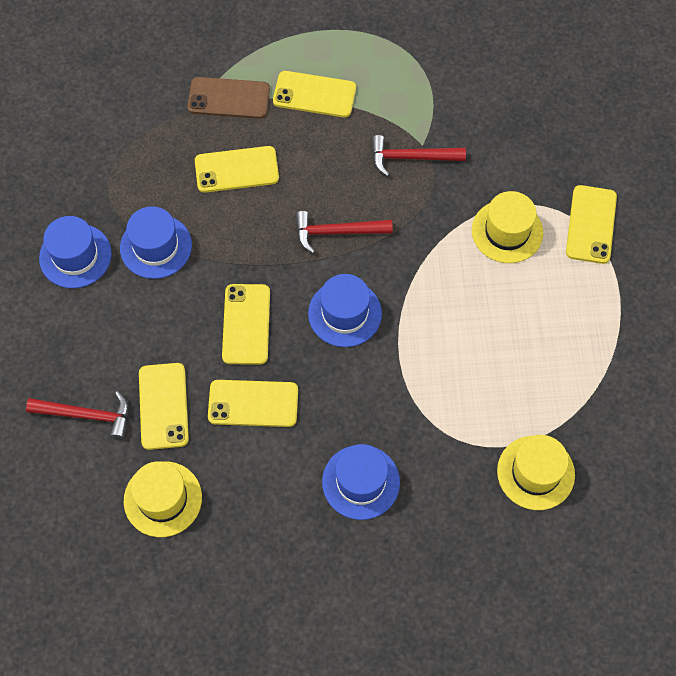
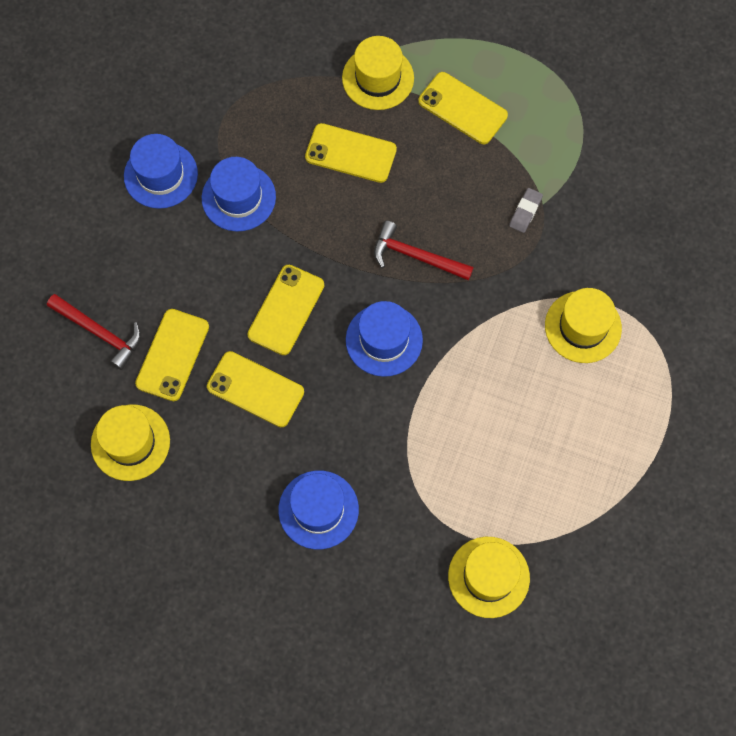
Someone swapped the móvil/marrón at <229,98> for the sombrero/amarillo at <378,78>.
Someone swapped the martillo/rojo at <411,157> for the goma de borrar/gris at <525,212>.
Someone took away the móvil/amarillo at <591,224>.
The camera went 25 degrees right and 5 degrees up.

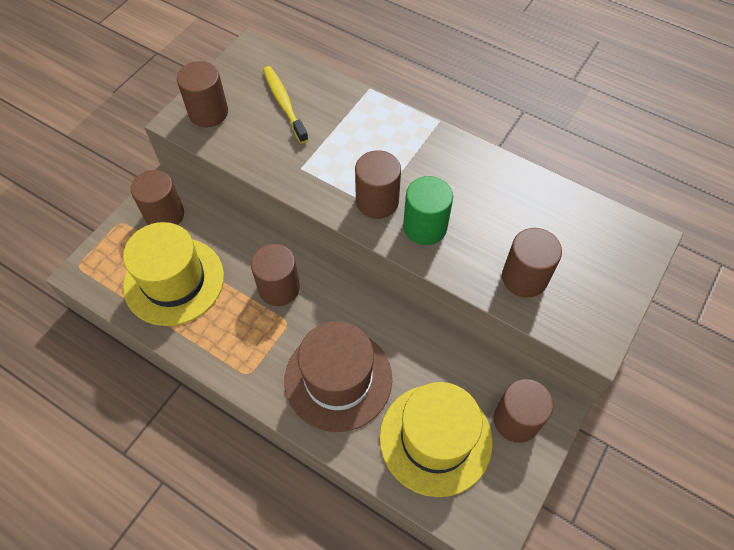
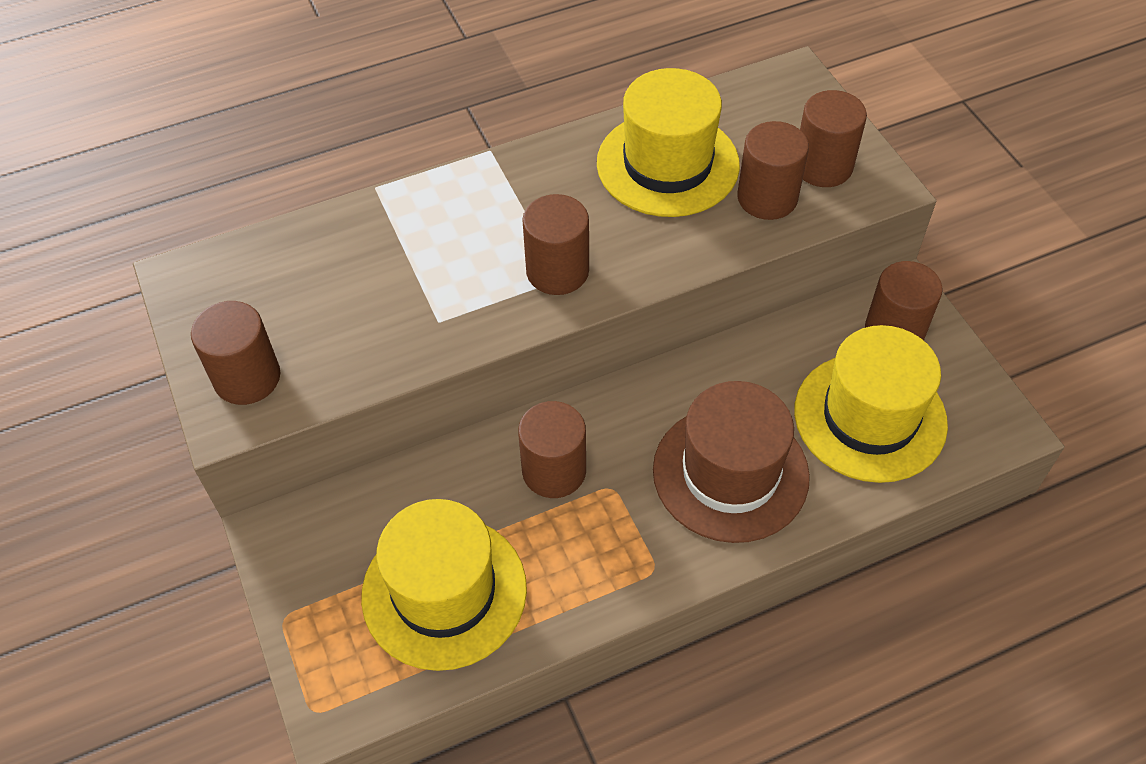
Someone took away the cepillo de dientes/amarillo at <284,103>.
Someone carried the cilindro/marrón from <165,215> to <823,166>.
Someone took away the cilindro/verde at <425,227>.
Someone put down the sombrero/amarillo at <667,164>.
The camera went 55 degrees left and 5 degrees down.

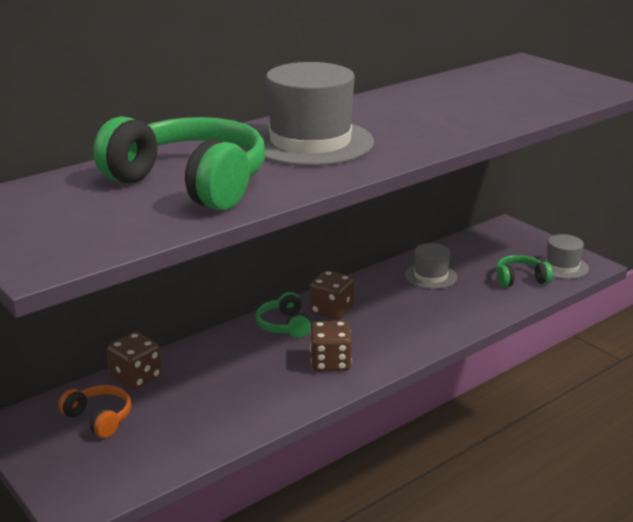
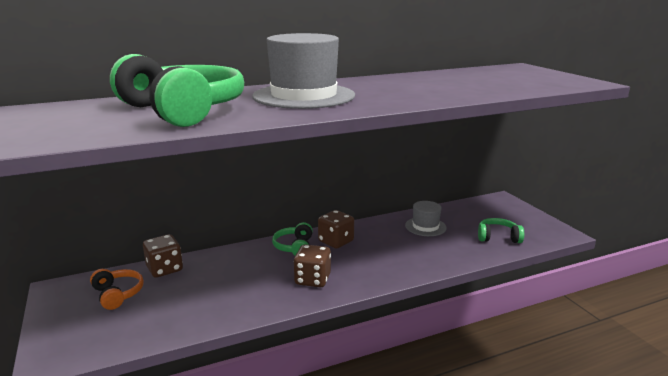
Someone took away the sombrero/gris at <562,267>.
The camera went 15 degrees right and 5 degrees down.

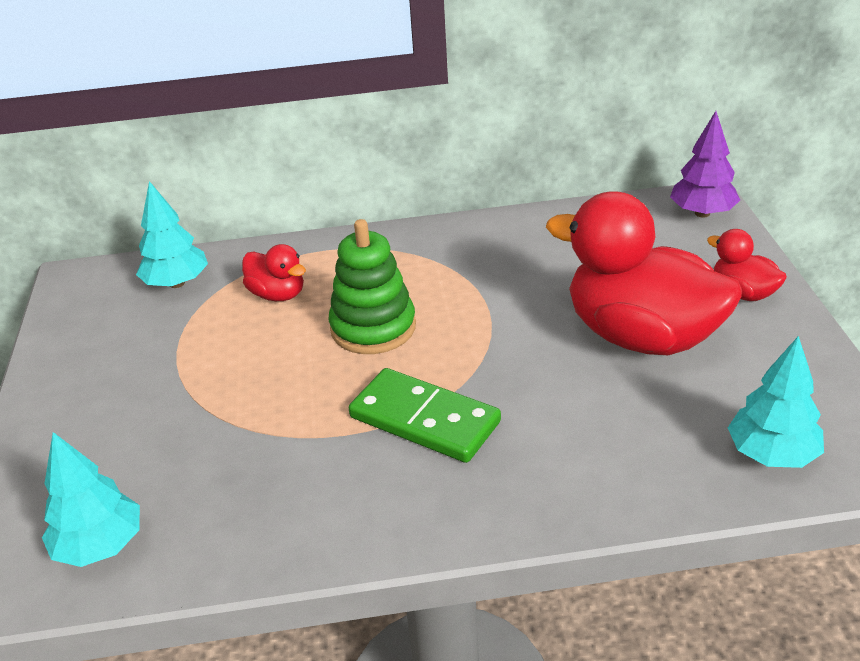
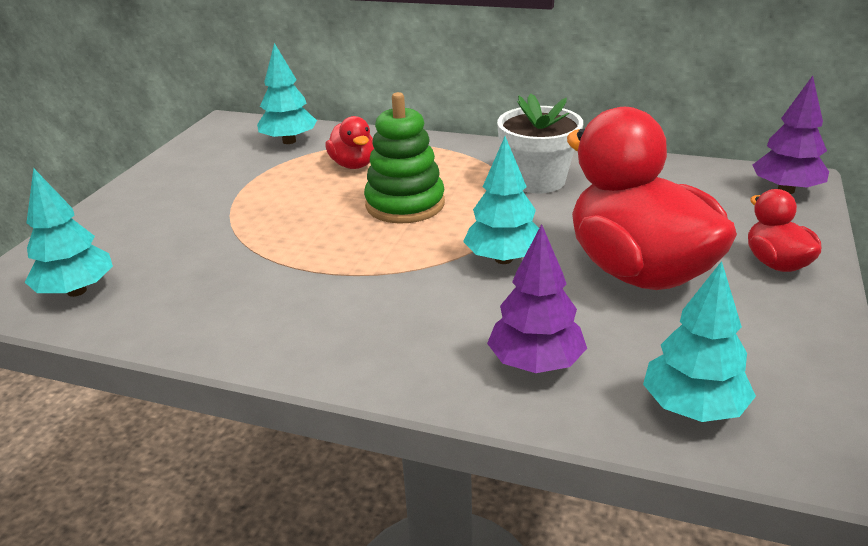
Someone took away the ficha de dominó/verde at <425,419>.
Someone put down the maceta/blanco at <537,180>.
Someone put down the árbol/turquesa at <503,259>.
Someone put down the árbol/morado at <536,363>.
The camera went 25 degrees right and 5 degrees down.

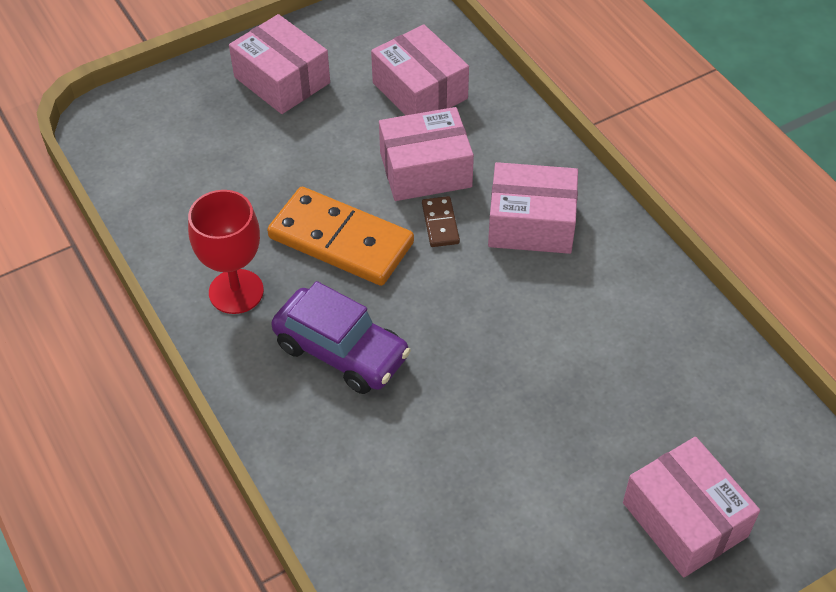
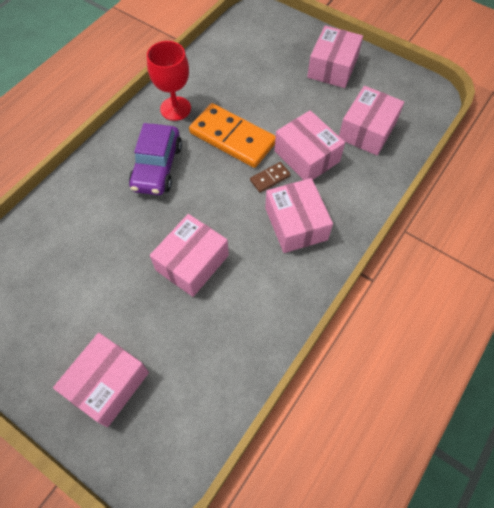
Someone rotated the ficha de dominó/naranja at <341,240> by 60 degrees counterclockwise.
Someone put down the caja/rosa at <192,262>.
The camera went 65 degrees right and 10 degrees up.

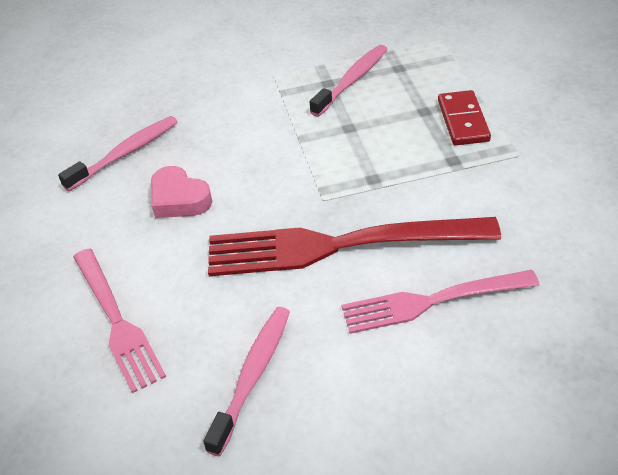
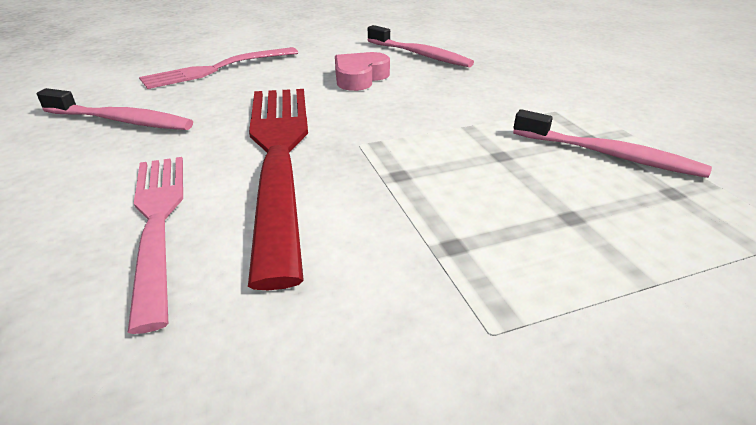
Someone took away the ficha de dominó/rojo at <463,121>.
The camera went 80 degrees right and 10 degrees down.

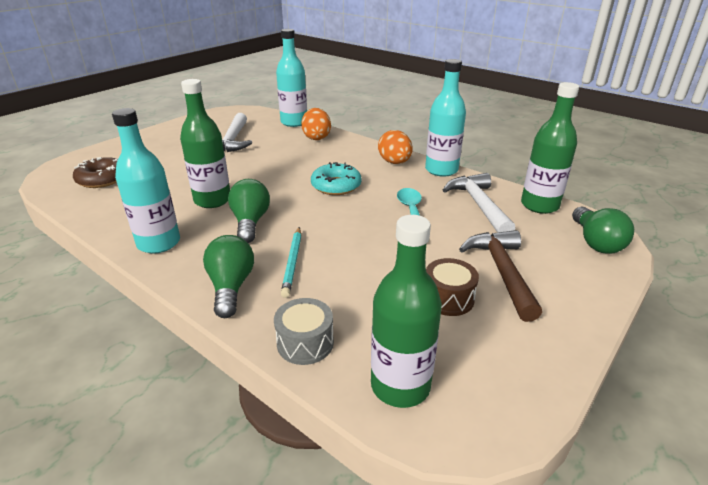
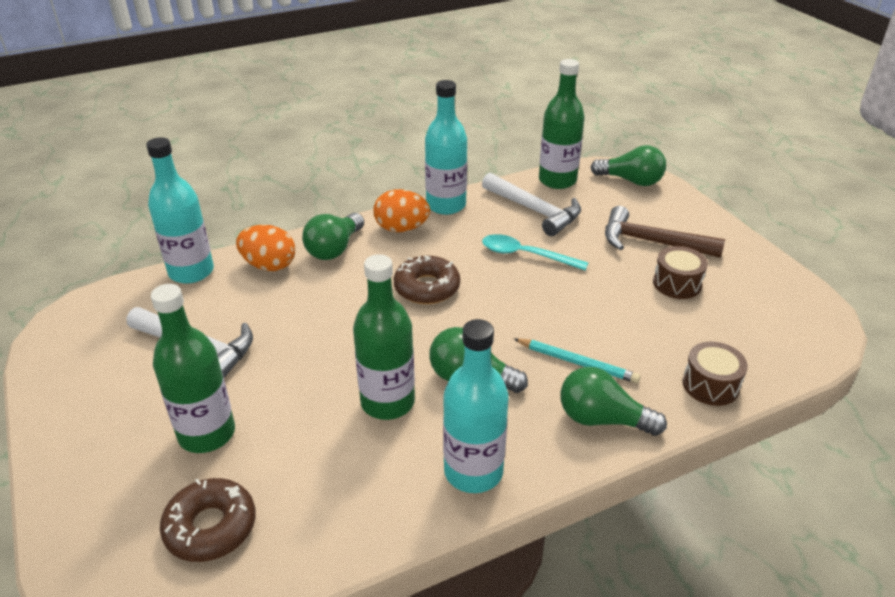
Someone repainted the rosquilla/turquesa at <336,186>, which became the rosquilla/marrón at <427,288>.
Someone rotated the martillo/blanco at <478,205> by 150 degrees counterclockwise.
Someone carried the botella/verde from <400,386> to <207,434>.
Someone repainted the tambor/gris at <305,343>, which became the tambor/marrón at <710,385>.
Someone put down the bombilla/verde at <334,249>.
The camera went 65 degrees left and 5 degrees up.

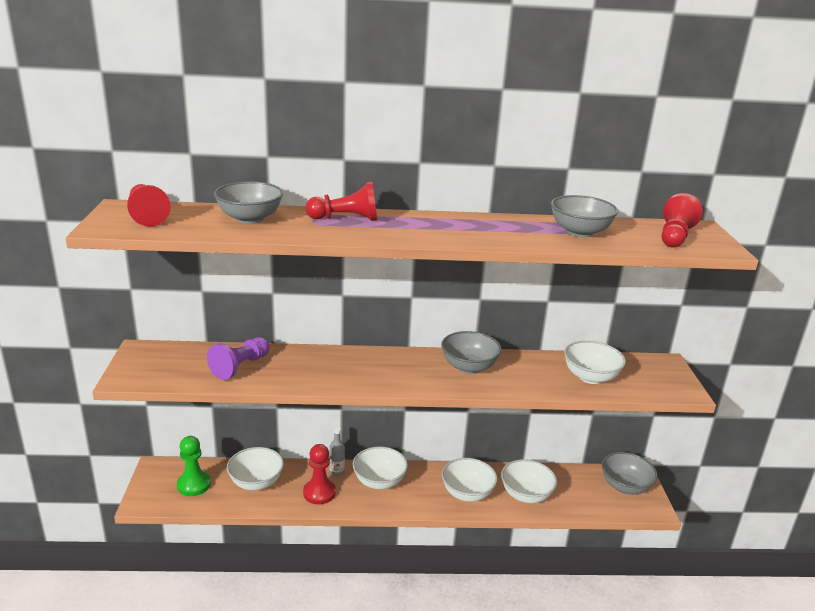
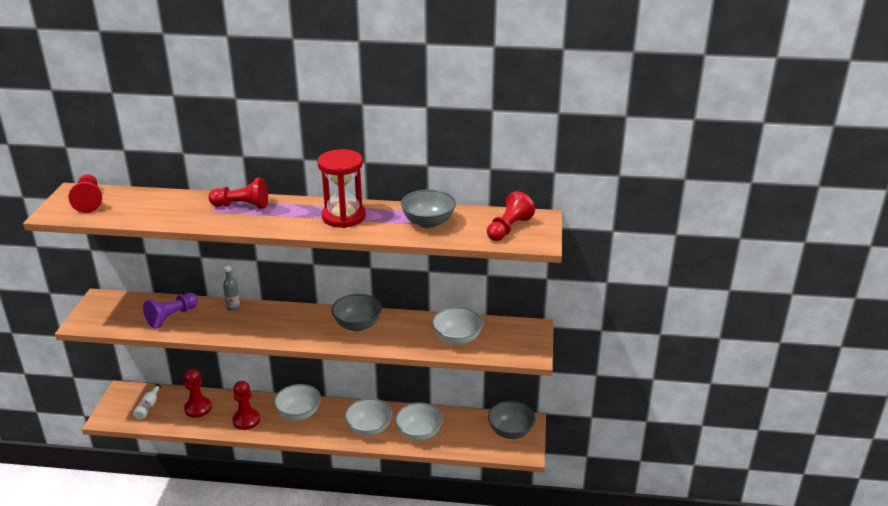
Someone took away the cuenco/gris at <250,219>.
Someone carried the botella/gris from <336,471> to <233,307>.
Someone swapped the peón/verde at <194,485> for the botella/blanco at <148,407>.
Someone swapped the cuenco/blanco at <256,482> for the peón/rojo at <198,408>.
Someone put down the reloj de arena/rojo at <343,217>.
The camera went 10 degrees right and 5 degrees up.

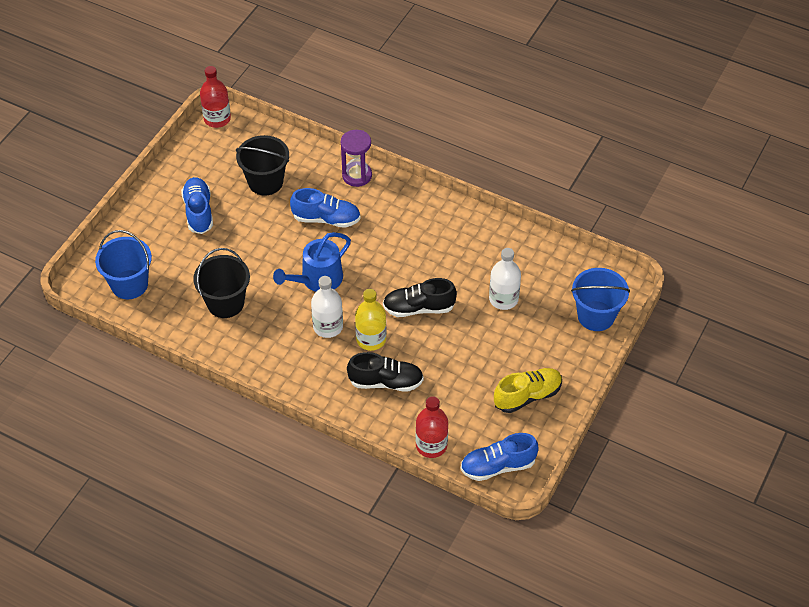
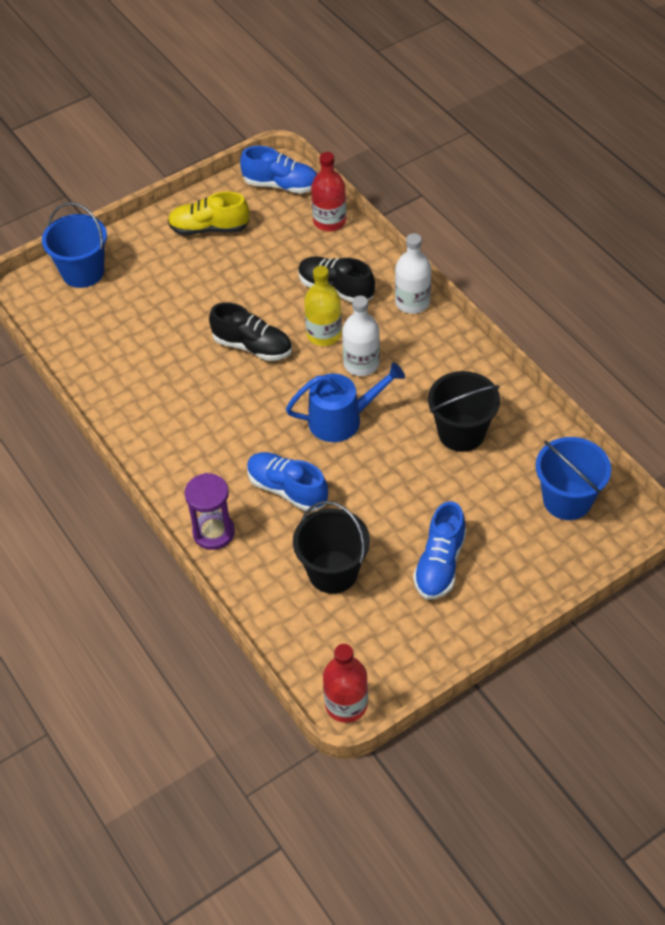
Someone carried the botella/blanco from <503,299> to <412,302>.
The camera went 150 degrees left and 0 degrees up.

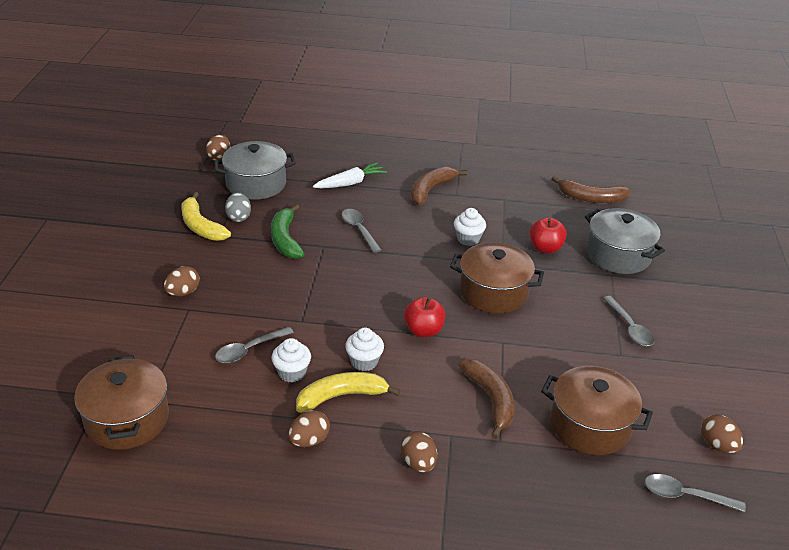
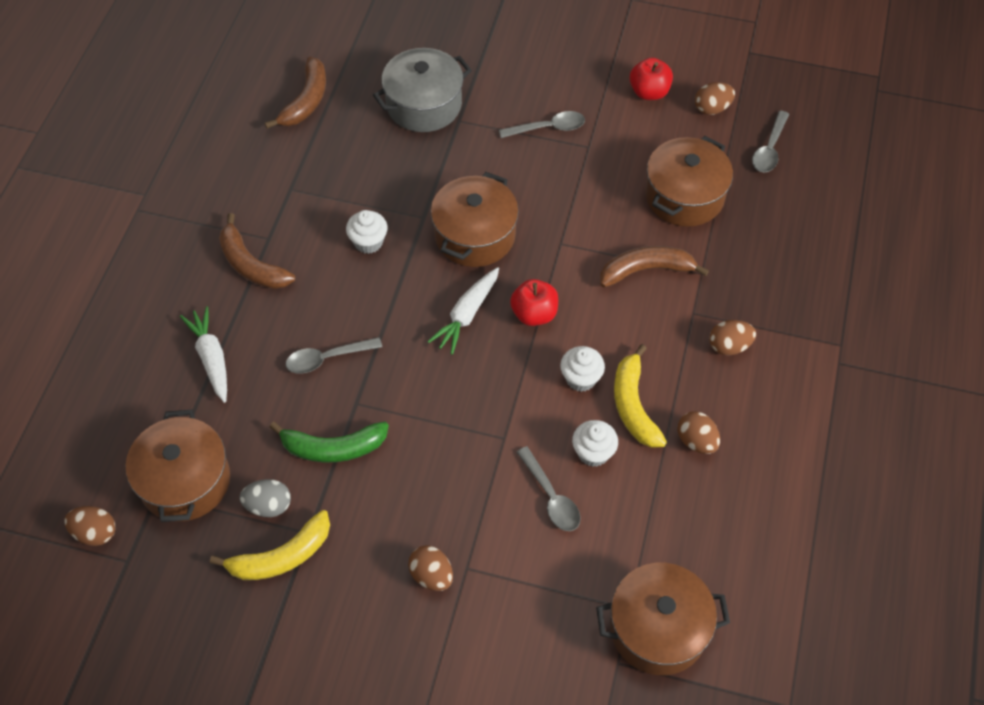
Someone repainted the olla/gris at <256,184>, which became the olla/marrón at <185,481>.
Someone carried the manzana/rojo from <545,248> to <649,92>.
Someone put down the zanahoria/blanco at <467,315>.
The camera went 80 degrees left and 20 degrees up.

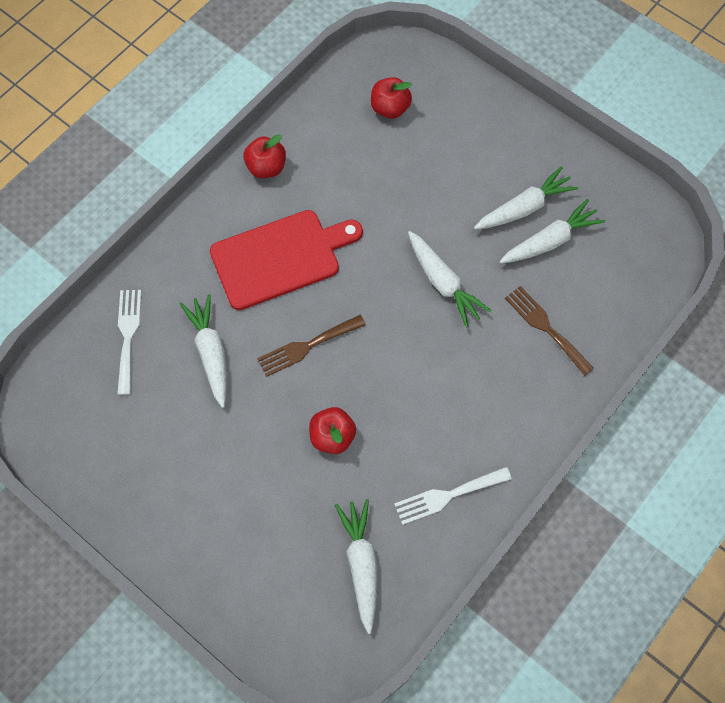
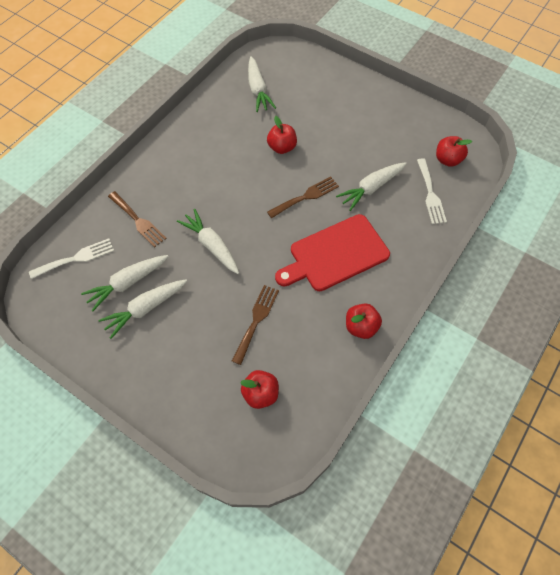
Someone rotated the zanahoria/blanco at <211,352> by 75 degrees clockwise.
Someone carried the tenedor/blanco from <447,496> to <76,258>.
Someone put down the manzana/rojo at <447,160>.
Someone put down the tenedor/marrón at <256,320>.
The camera went 175 degrees right and 5 degrees down.

